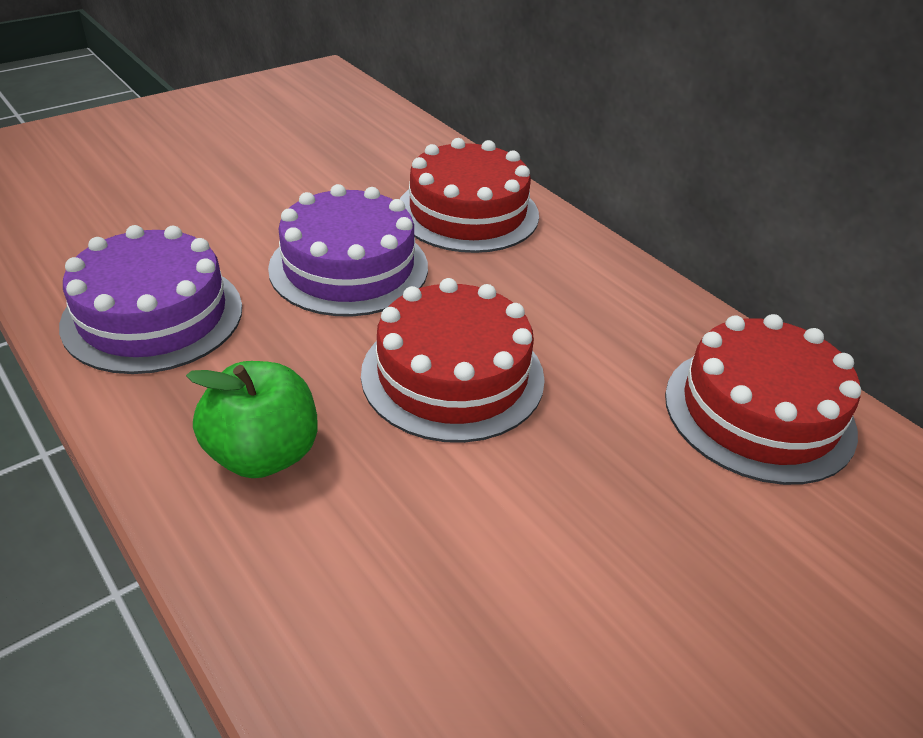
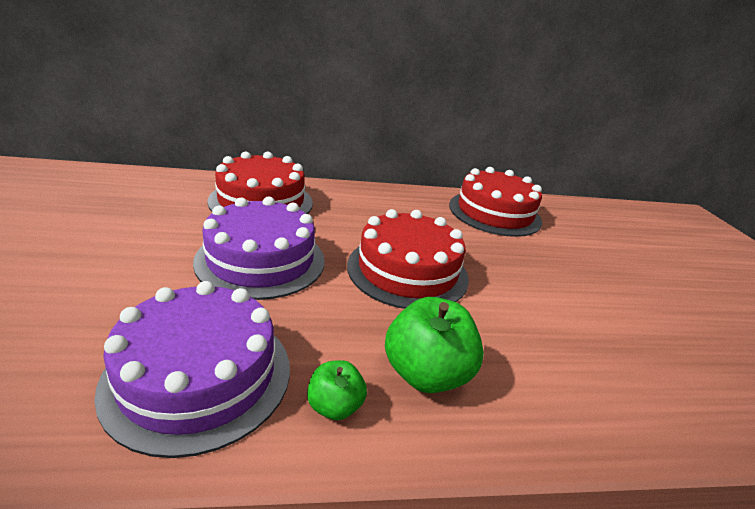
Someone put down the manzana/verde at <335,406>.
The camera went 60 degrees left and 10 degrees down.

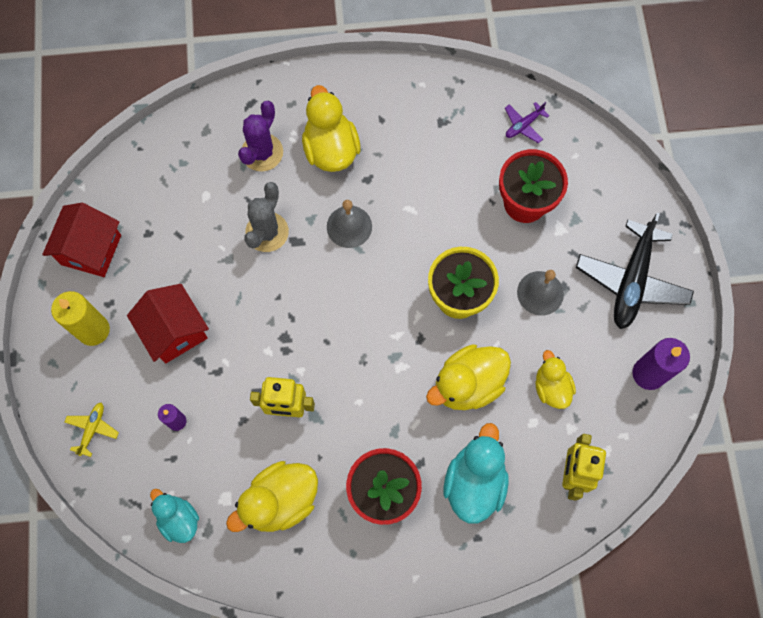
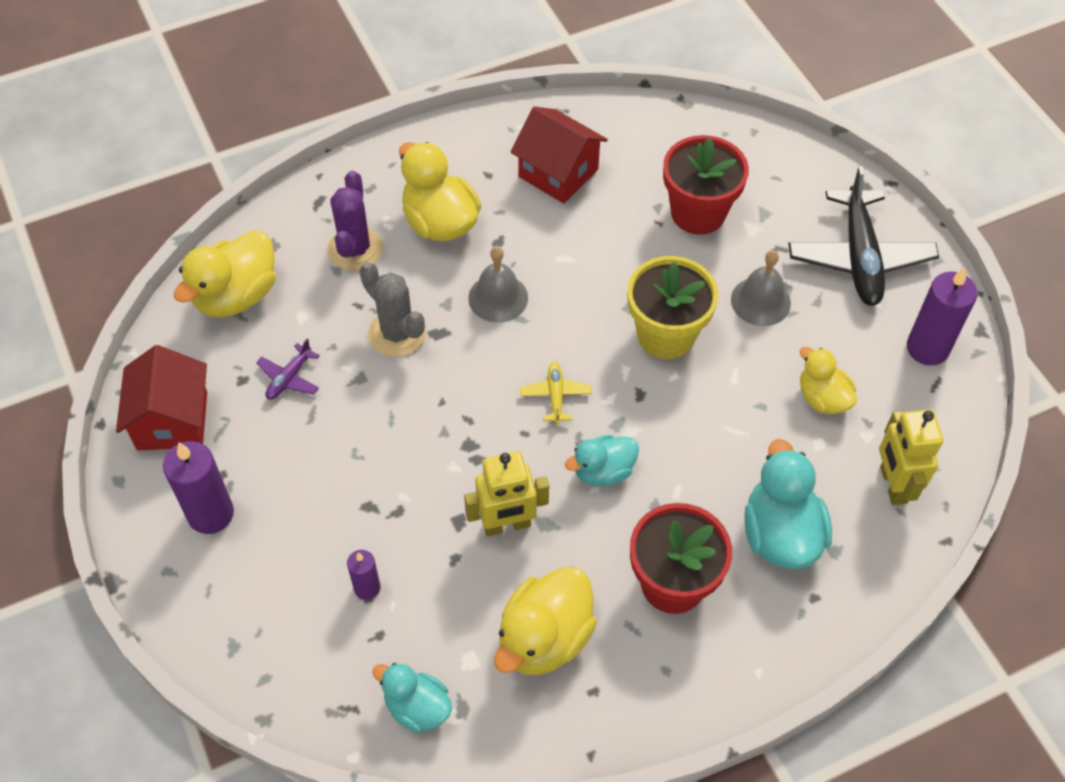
Someone carried the avión/morado from <523,125> to <289,378>.
Someone rotated the cactus/gris at <267,232> by 45 degrees counterclockwise.
Someone carried the casa/rojo from <175,331> to <558,173>.
Someone repainted the vela/amarillo at <93,330>, which became the vela/morado at <211,514>.
Someone carried the pato/amarillo from <468,384> to <236,296>.
Someone carried the avión/amarillo from <93,429> to <556,396>.
Someone put down the pato/turquesa at <603,471>.
The camera went 20 degrees left and 15 degrees down.

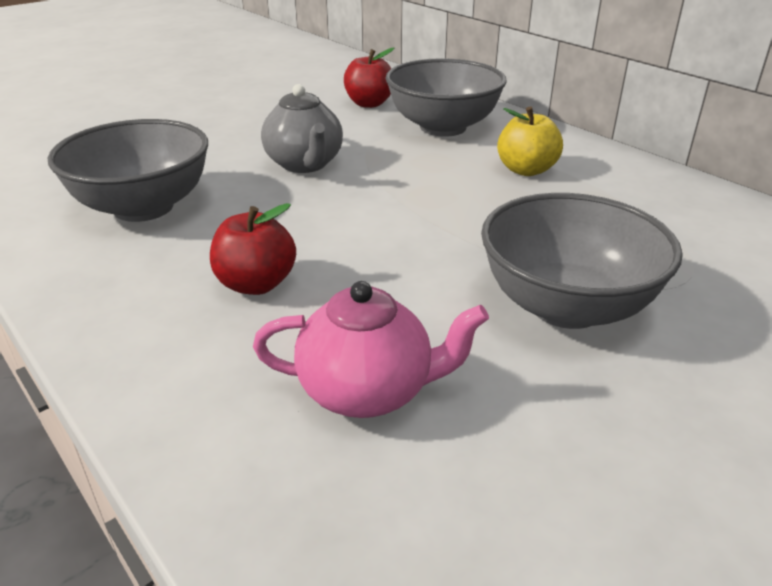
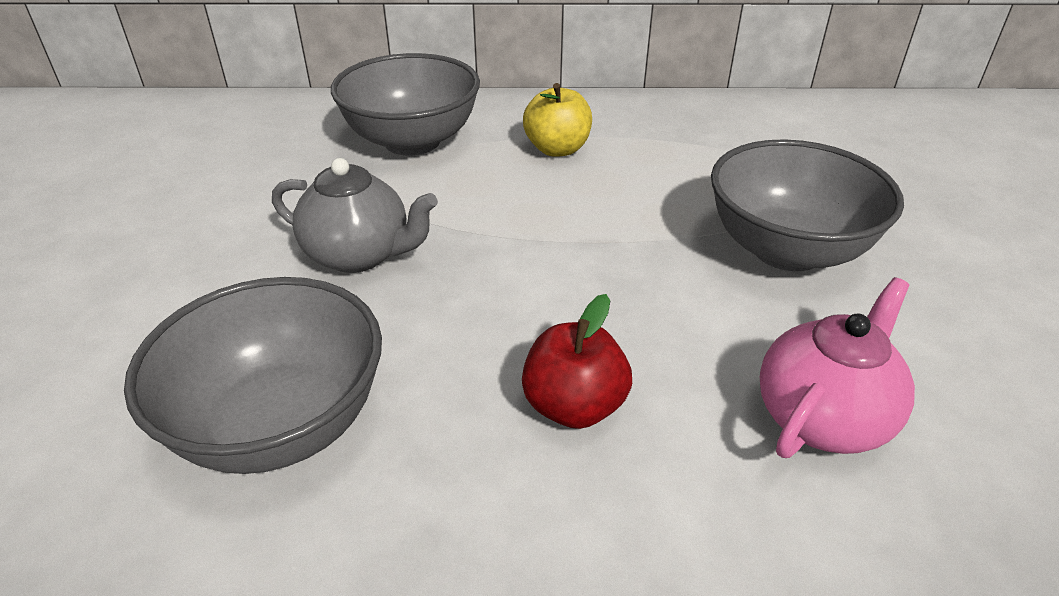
Someone took away the manzana/rojo at <369,103>.
The camera went 50 degrees left and 5 degrees up.

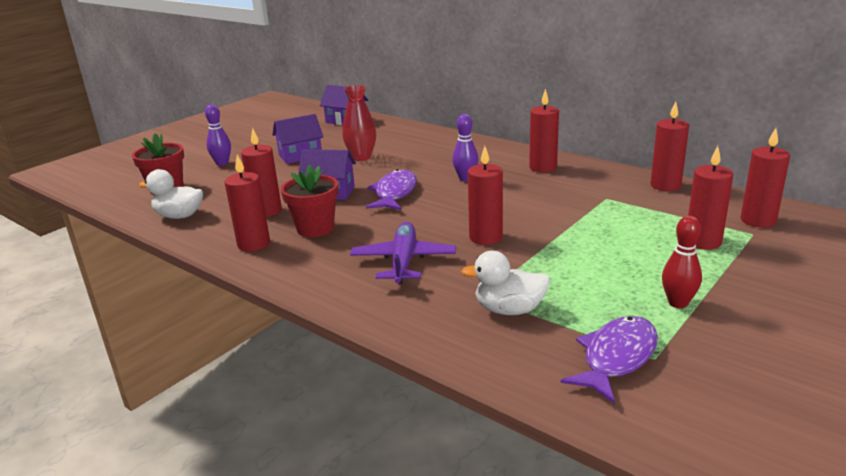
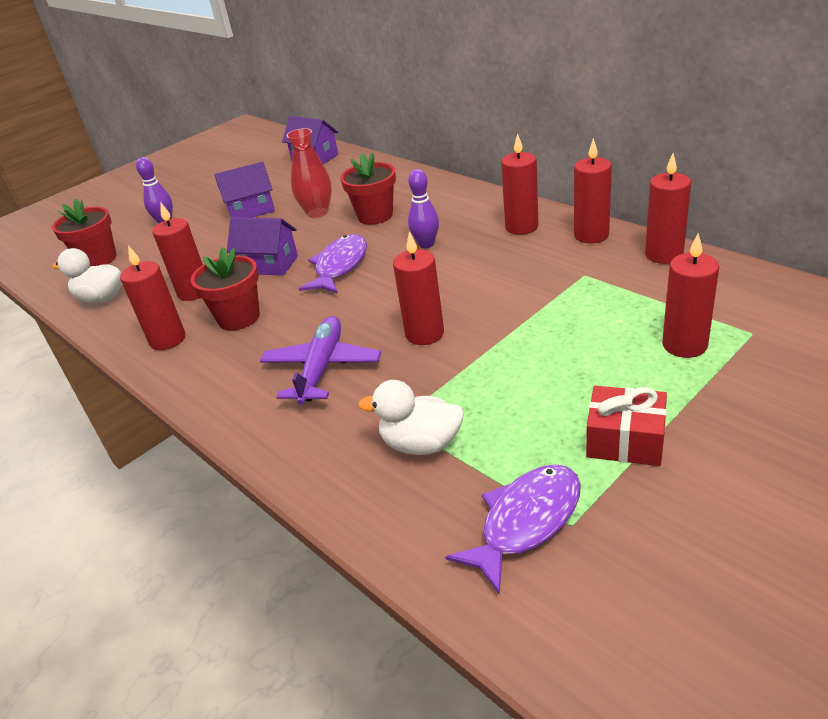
Someone carried the vela/rojo from <758,220> to <591,235>.
Someone swapped the bolo/rojo at <678,303> for the regalo/rojo at <625,440>.
Someone put down the maceta/rojo at <375,216>.
The camera went 10 degrees right and 10 degrees up.

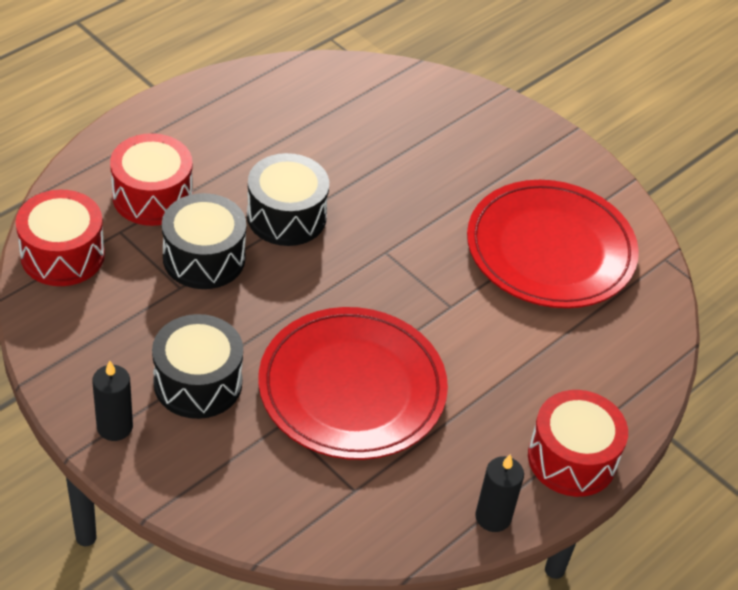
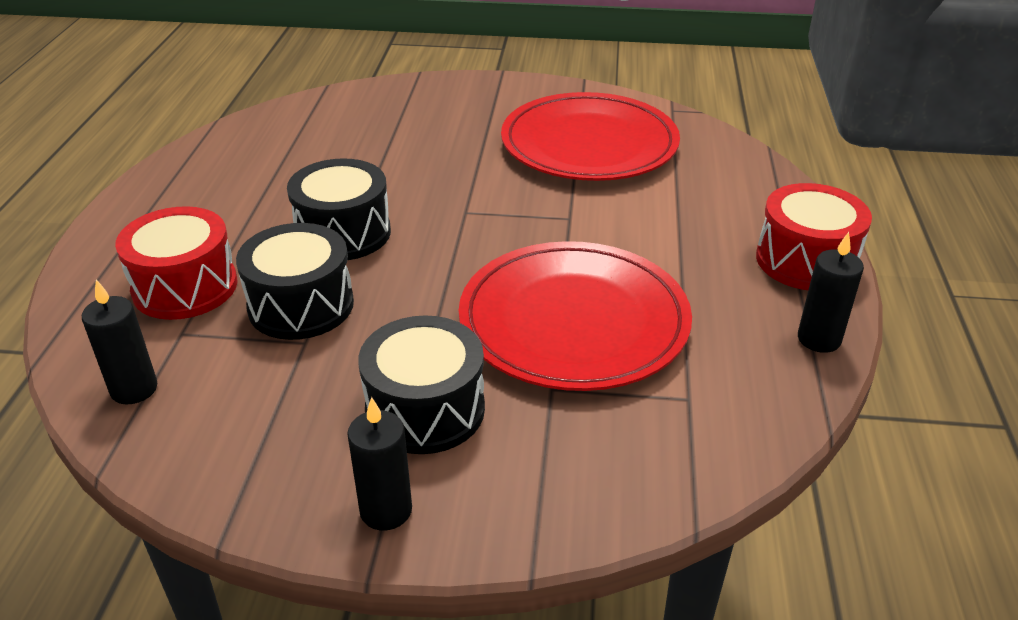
Someone swapped the tambor/rojo at <62,255> for the vela/negro at <134,389>.
The camera went 35 degrees left and 10 degrees down.

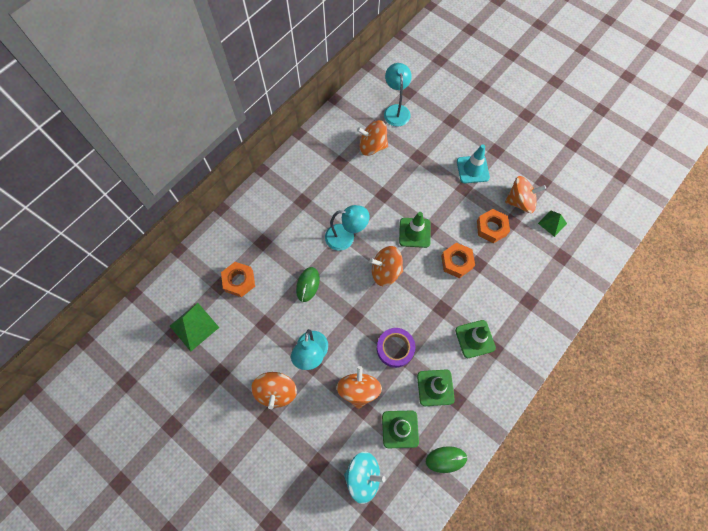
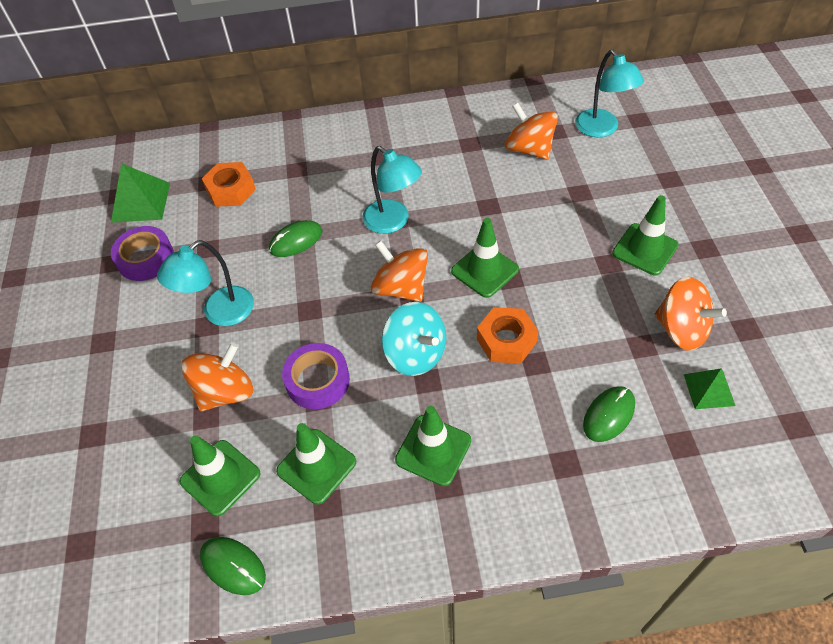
Someone rotated the lámpara/turquesa at <396,110> by 120 degrees clockwise.
Someone repainted the cono de tráfico/turquesa at <472,169>, which became the cono de tráfico/verde at <645,249>.
Someone took away the tuerca/naranja at <491,228>.
Someone took away the peonza/naranja at <276,391>.
Someone carried the peonza/turquesa from <363,476> to <416,354>.
Someone put down the cinta adhesiva/morado at <146,259>.
Someone put down the ratón/verde at <608,415>.
The camera went 45 degrees right and 15 degrees down.

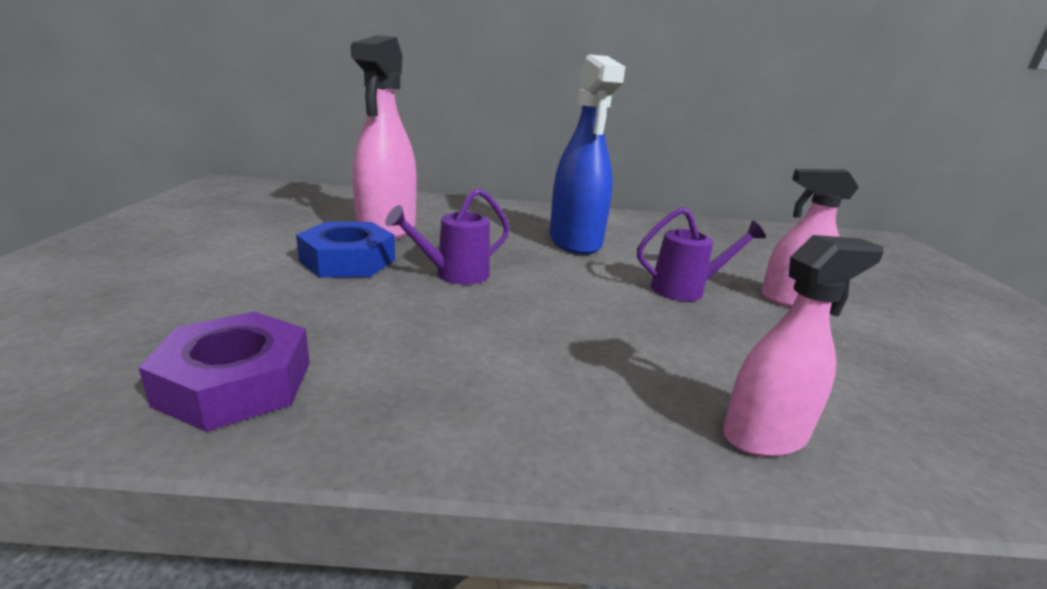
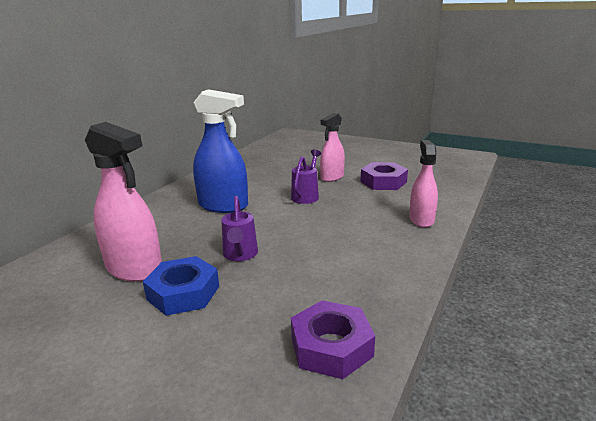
Someone put down the tuerca/morado at <383,182>.
The camera went 60 degrees left and 0 degrees up.

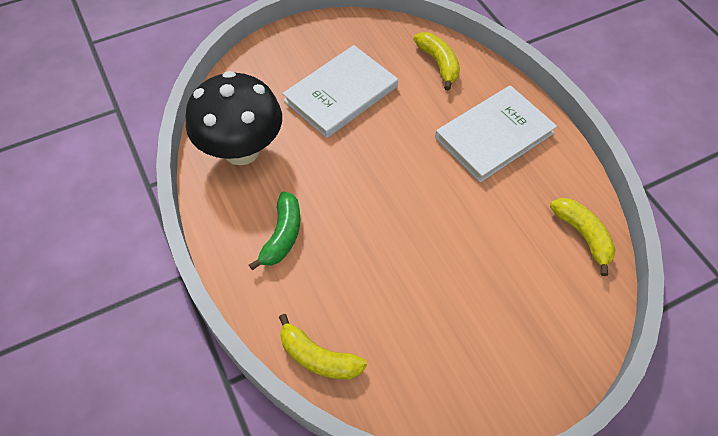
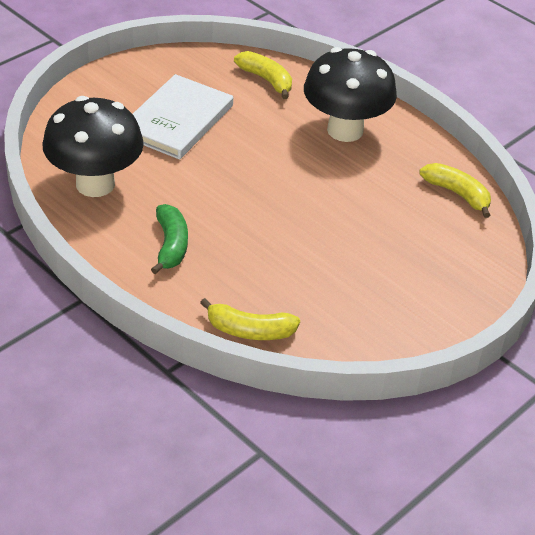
Someone swapped the libro/blanco at <494,135> for the seta/negro at <345,130>.
The camera went 20 degrees left and 15 degrees down.

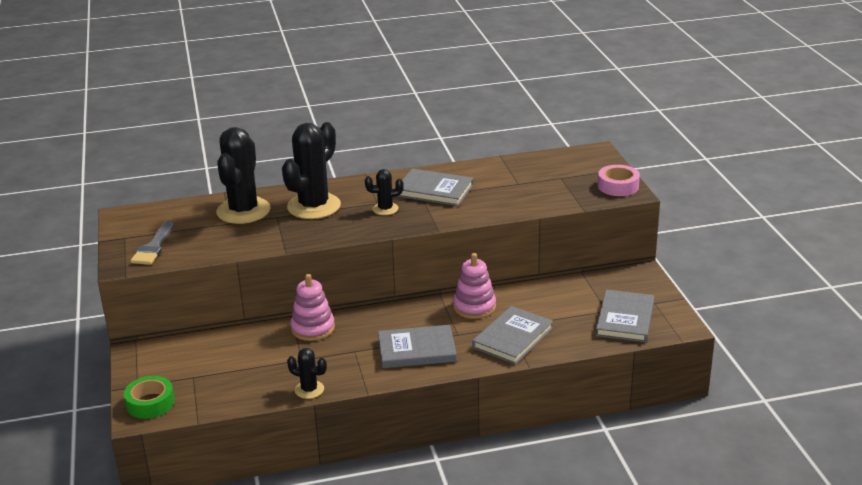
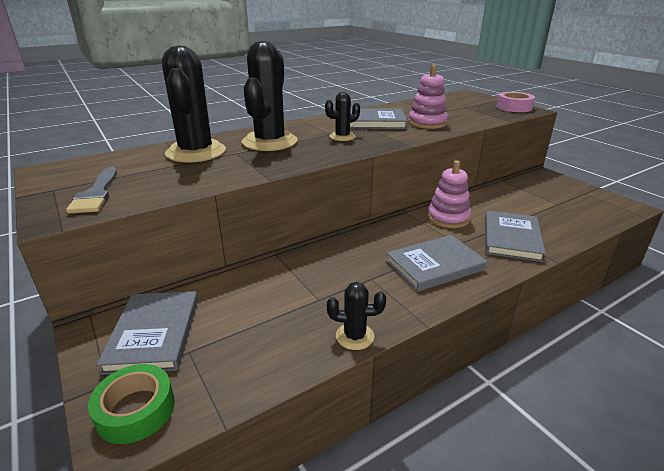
Someone carried the juguete apilable/rosa from <313,328> to <427,123>.
Someone carried the libro/gris from <625,319> to <154,334>.
The camera went 20 degrees left and 0 degrees up.

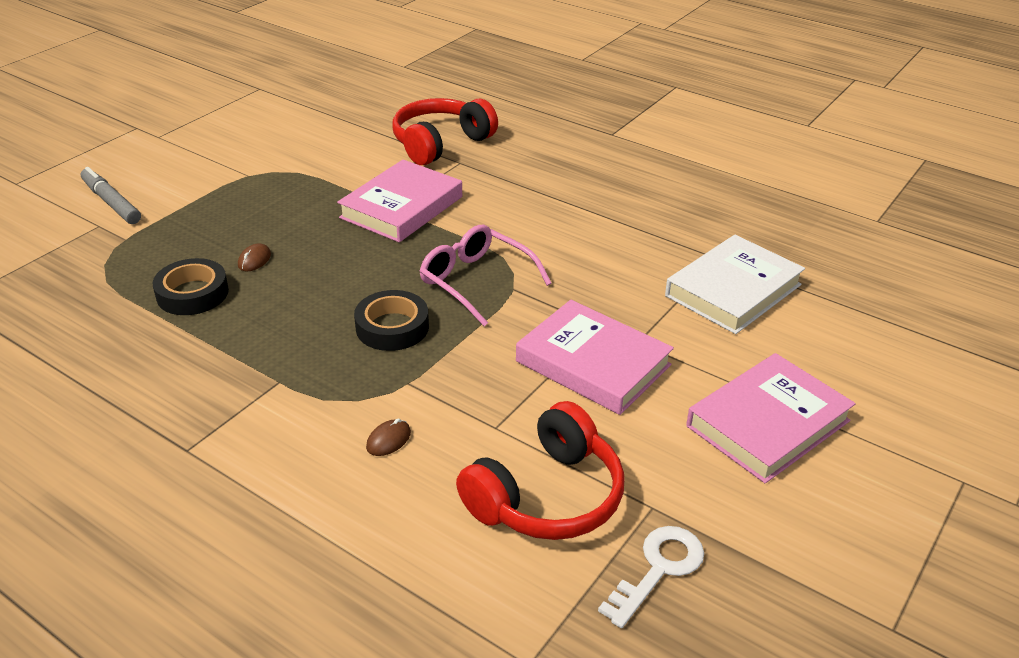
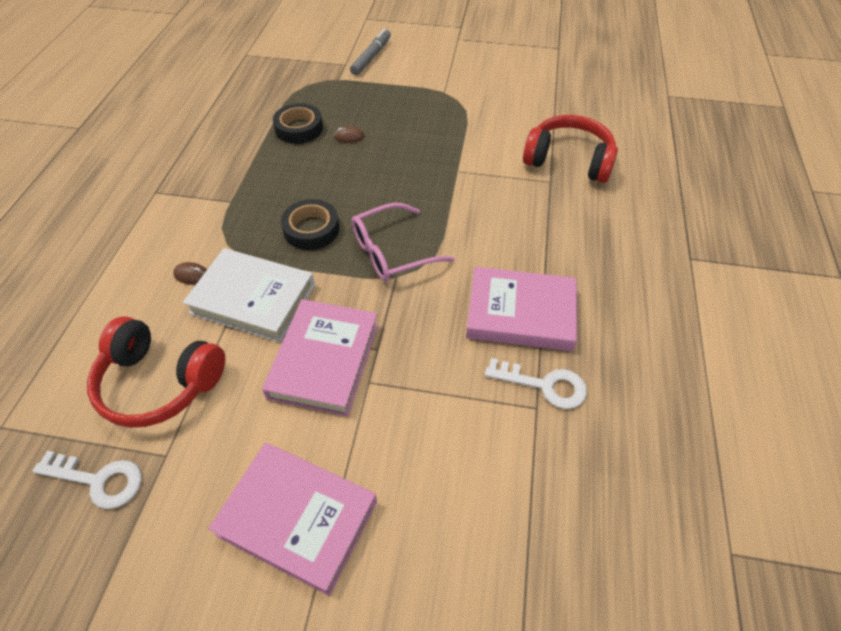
Someone carried the libro/rosa from <402,207> to <520,313>.
Someone rotated the gafas/rosa at <476,281> by 135 degrees counterclockwise.
Someone carried the libro/blanco from <733,290> to <253,298>.
Someone put down the llave/blanco at <544,385>.
The camera went 65 degrees right and 15 degrees up.

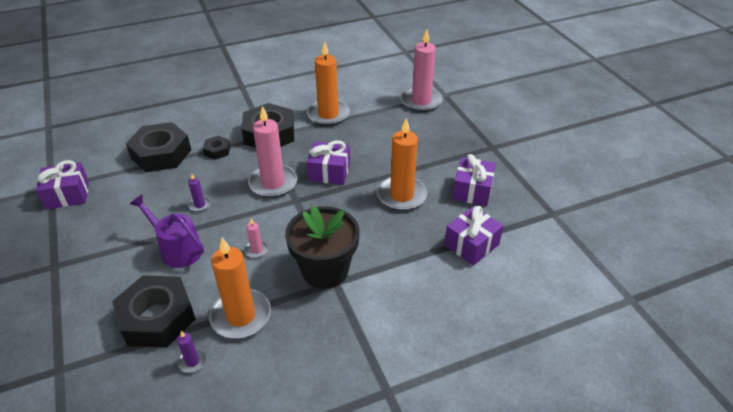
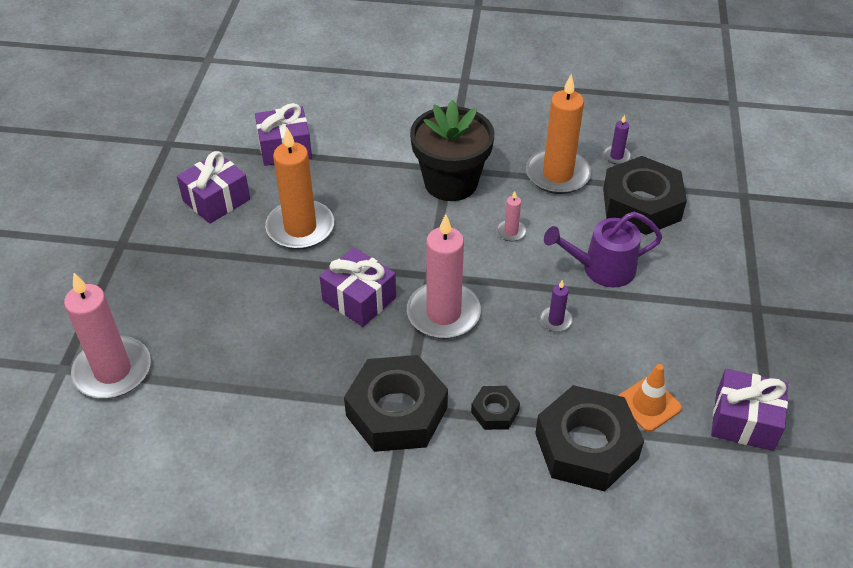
Someone took away the vela/naranja at <328,115>.
Someone rotated the regadera/morado at <177,249> by 105 degrees clockwise.
Someone put down the cono de tráfico/naranja at <648,404>.
The camera went 150 degrees left and 5 degrees up.

